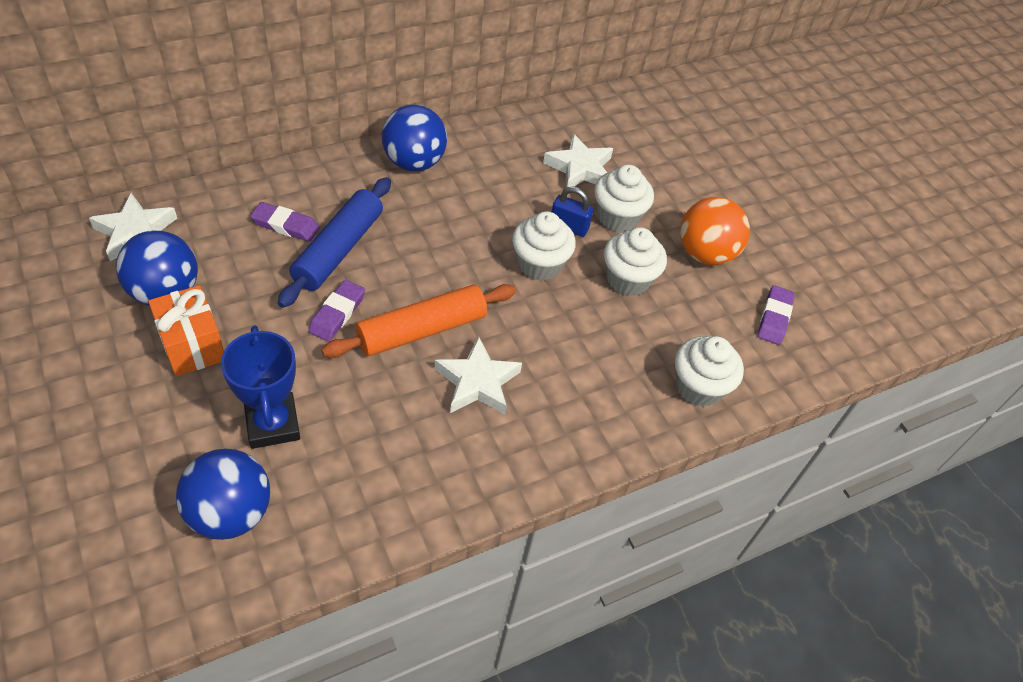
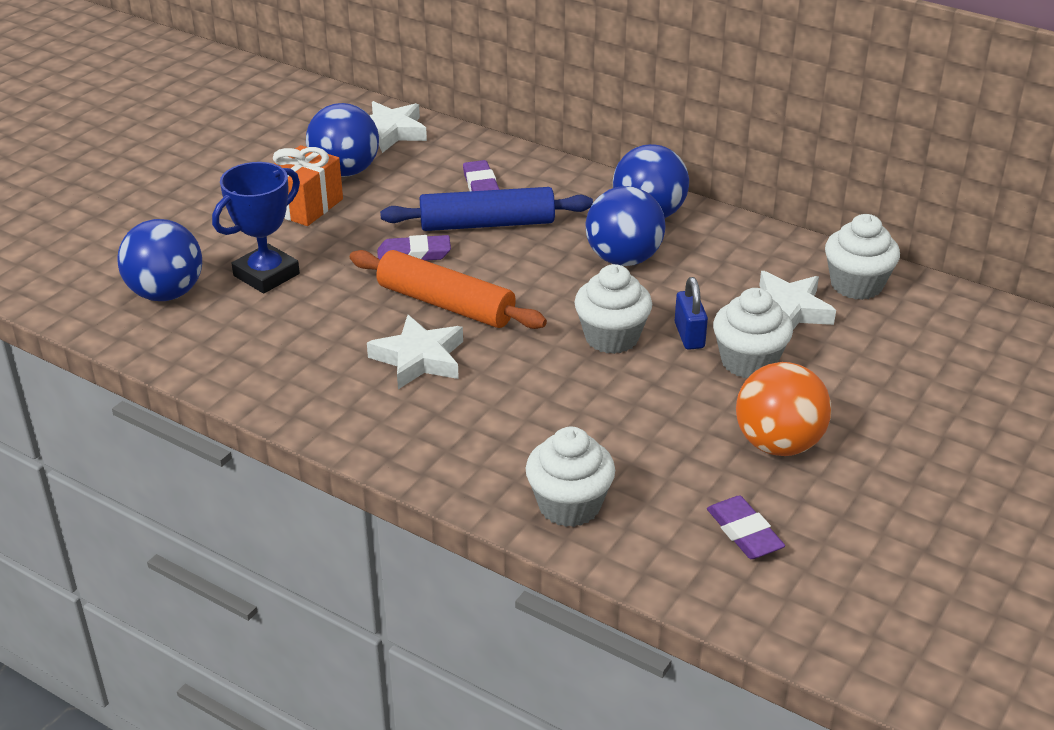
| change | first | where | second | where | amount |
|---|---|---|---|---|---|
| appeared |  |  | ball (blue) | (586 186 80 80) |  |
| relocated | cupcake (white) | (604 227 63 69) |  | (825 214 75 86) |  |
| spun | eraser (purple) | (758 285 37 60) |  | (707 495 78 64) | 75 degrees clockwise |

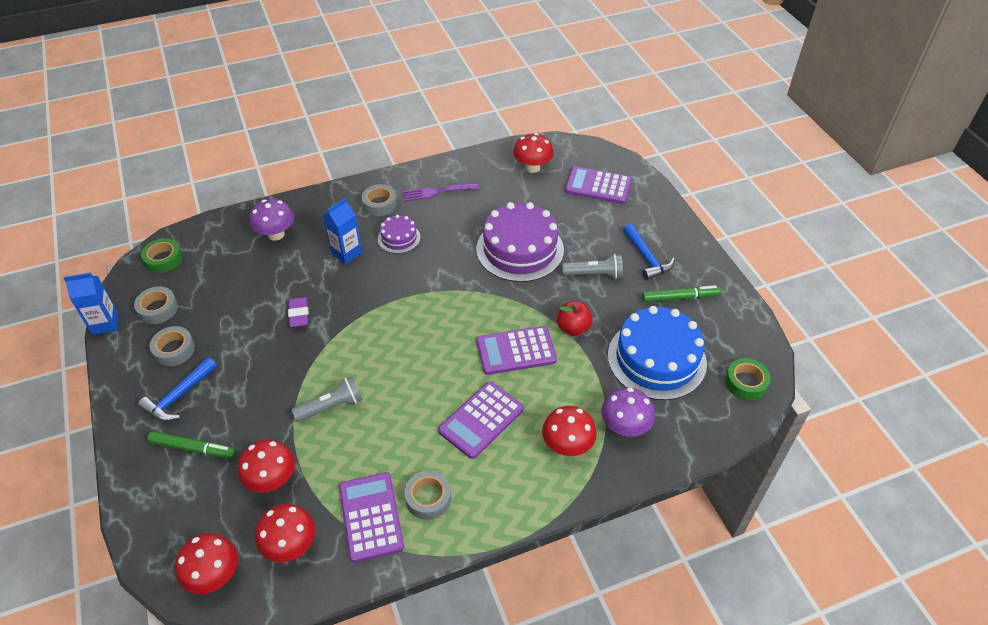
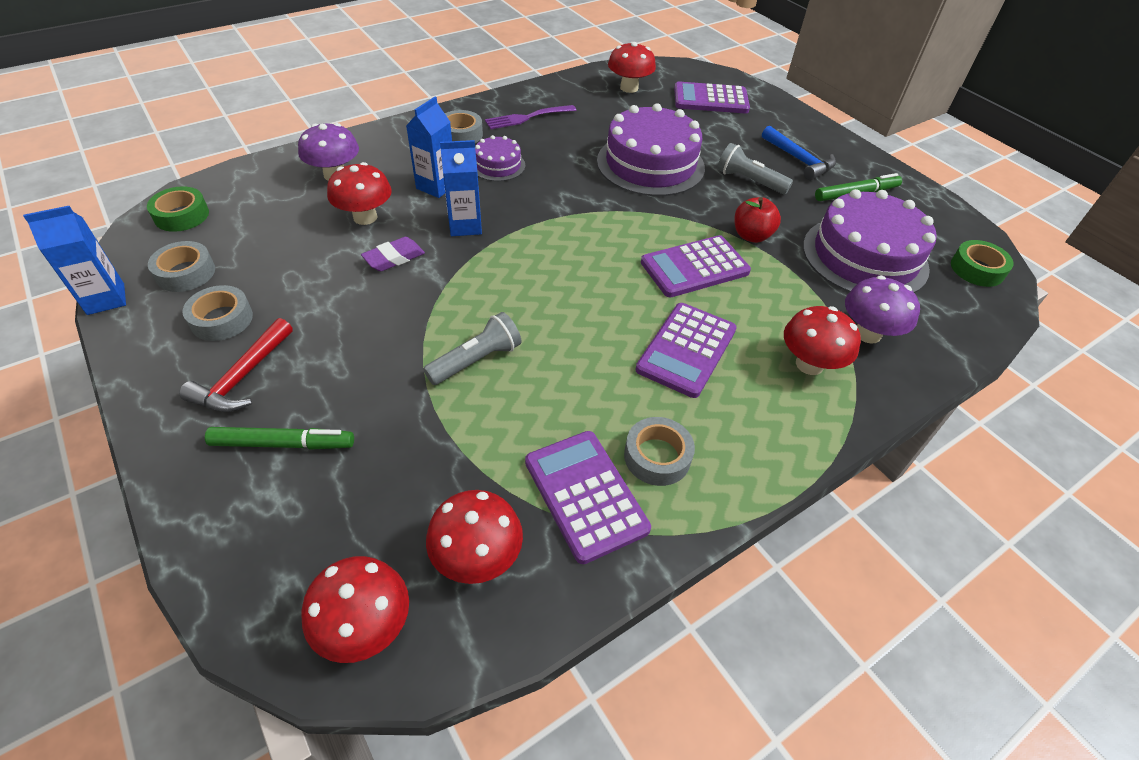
| change | first | where | second | where | amount |
|---|---|---|---|---|---|
| appeared |  |  | carton (blue) | (440 140 42 96) |  |
| relocated | mushroom (red) | (238 439 57 54) |  | (327 162 65 63) |  |
| colour | hammer (blue) | (138 357 79 64) | hammer (red) | (179 318 114 94) |  |
| colour | cake (blue) | (608 306 99 94) | cake (purple) | (803 189 134 104) |  |
| spun | eraser (purple) | (288 297 21 30) |  | (361 237 64 34) | 75 degrees clockwise |
| spun | flashlight (grey) | (562 254 61 25) |  | (717 143 76 51) | 135 degrees counterclockwise |

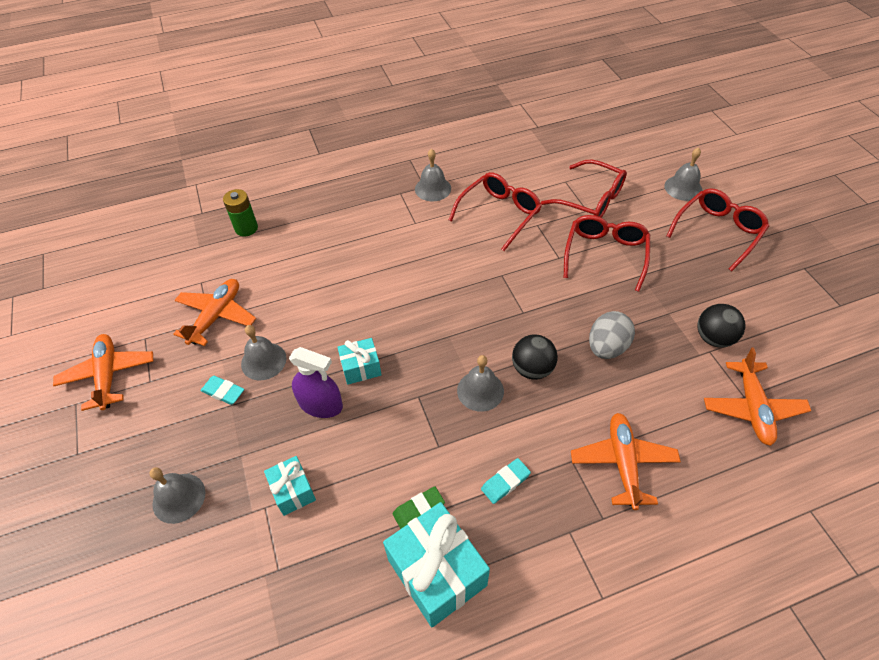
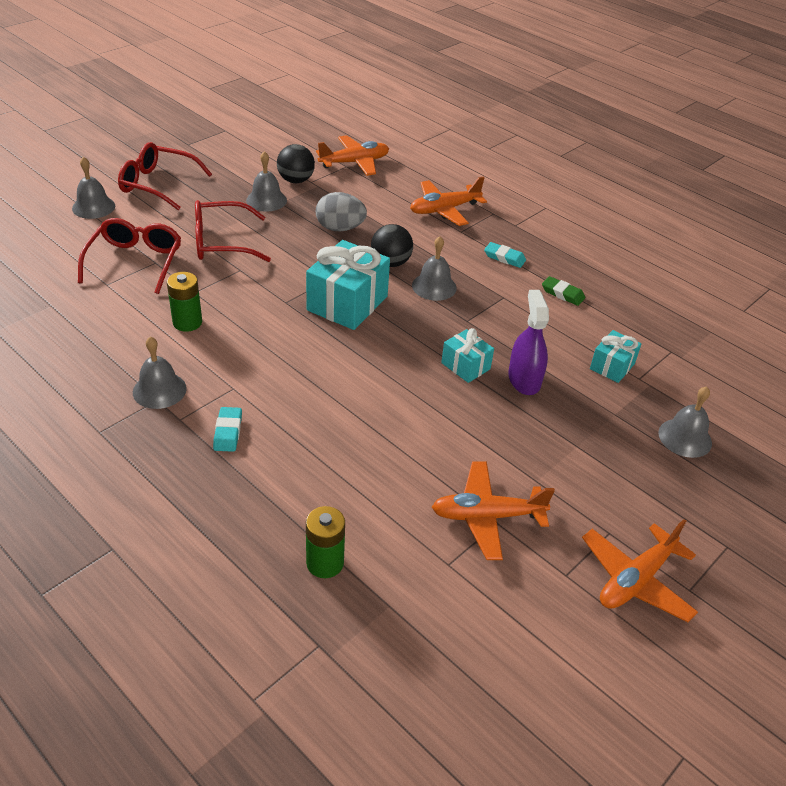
| change | first | where | second | where | amount |
|---|---|---|---|---|---|
| relocated | eraser (turquoise) | (201 376 43 29) |  | (213 407 29 45) |  |
| relocated | bell (grey) | (241 325 45 55) |  | (246 151 41 61) |  |
| relocated | gift (turquoise) | (383 502 107 125) |  | (306 240 84 90) |  |
| exchanged | glasses (red) | (449 172 93 79) | battery (green) | (167 272 35 60) |  |

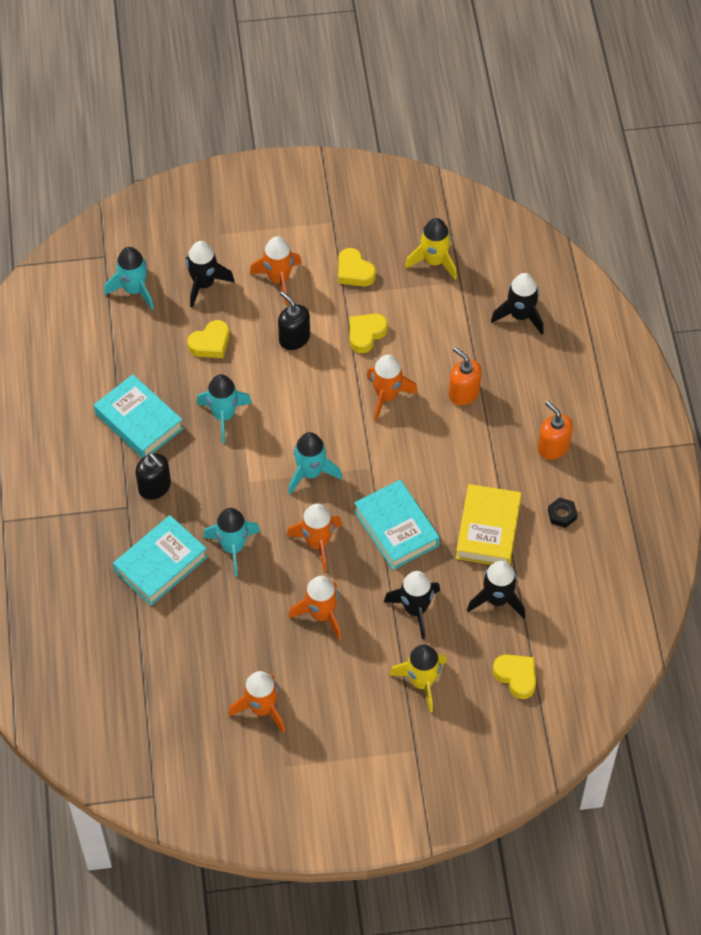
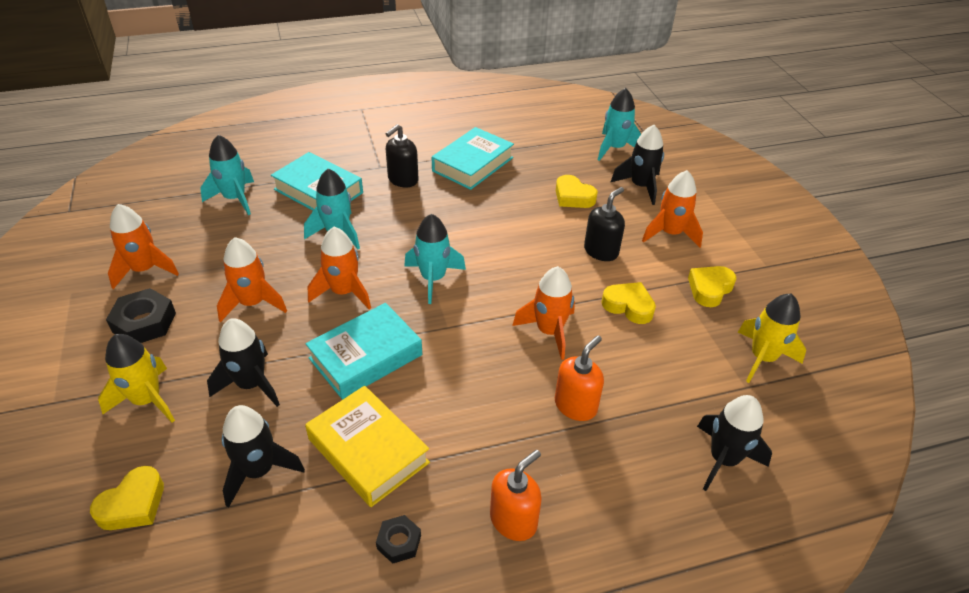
| change | first | where | second | where | amount |
|---|---|---|---|---|---|
| appeared |  |  | nut (black) | (106 288 70 55) |  |
| relocated | rocket (turquoise) | (197 374 55 69) |  | (200 135 54 80) |  |
| spun | book (yellow) | (456 484 66 81) |  | (305 386 125 121) | 45 degrees clockwise |

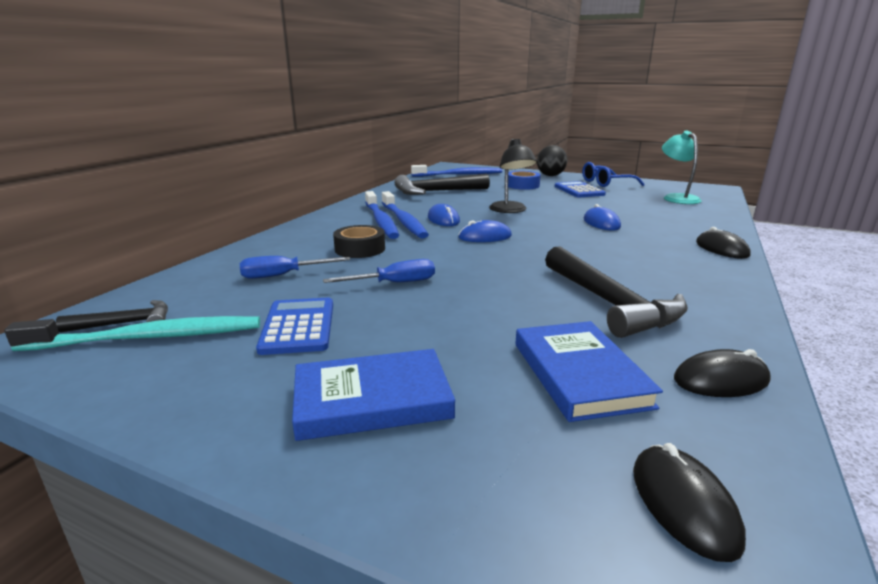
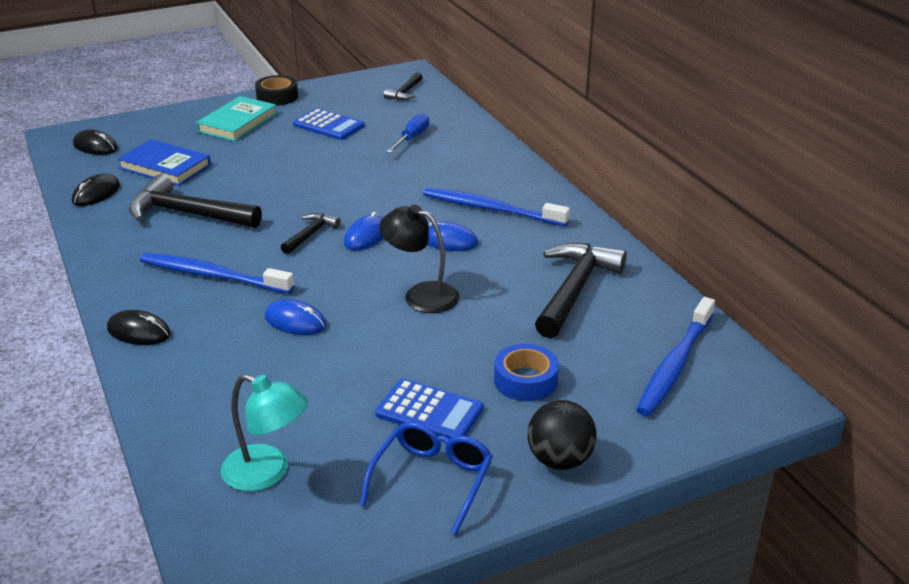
| change | first | where | second | where | amount |
|---|---|---|---|---|---|
| missing | toothbrush (turquoise) | (4 316 256 35) |  |  |  |
| missing | screwdriver (blue) | (323 259 112 24) |  |  |  |
| appeared |  |  | hammer (black) | (281 213 60 41) |  |
| relocated | tape (black) | (333 225 52 33) |  | (255 75 43 31) |  |
| relocated | toothbrush (blue) | (382 191 47 47) |  | (140 253 154 41) |  |
| colour | book (blue) | (292 349 163 92) | book (turquoise) | (196 96 81 45) |  |

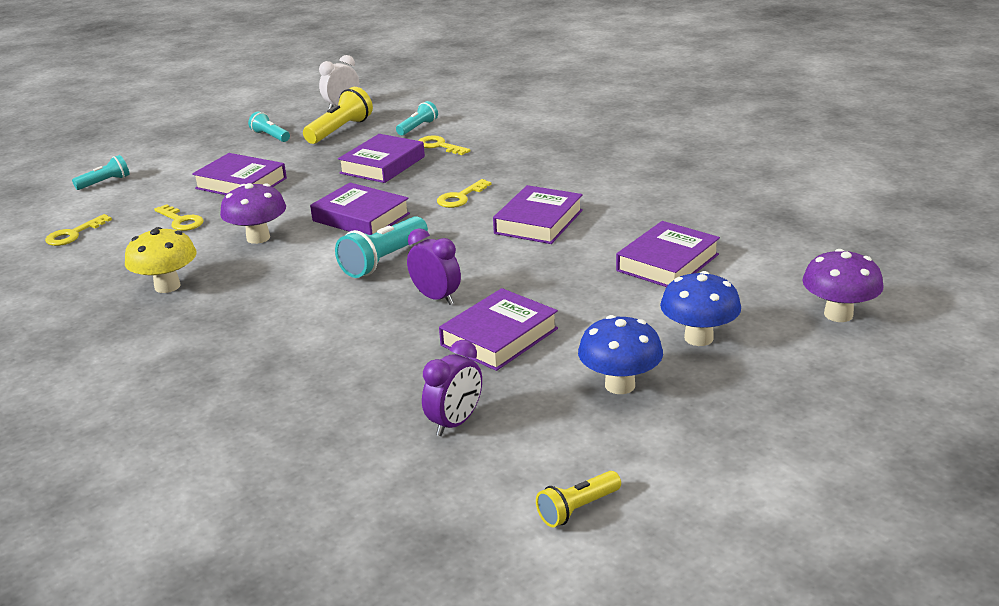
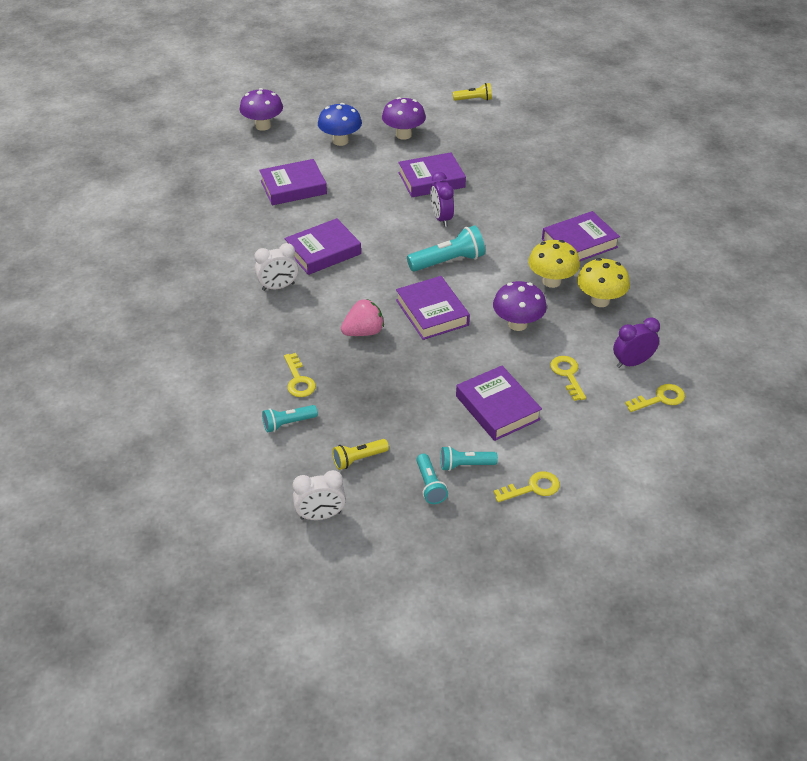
| change | first | where | second | where | amount |
|---|---|---|---|---|---|
| appeared |  |  | clock (white) | (255 243 43 48) |  |
| appeared |  |  | strawberry (pink) | (341 299 43 37) |  |
| appeared |  |  | mushroom (yellow) | (528 240 52 48) |  |
| relocated | flashlight (turquoise) | (72 155 57 35) |  | (441 446 57 25) |  |
| relocated | book (purple) | (338 134 87 49) |  | (542 211 78 50) |  |
| relocated | clock (purple) | (422 340 60 96) |  | (613 317 47 51) |  |
| relocated | key (yellow) | (437 179 54 29) |  | (494 471 66 31) |  |
| colour | mushroom (blue) | (578 315 85 79) | mushroom (purple) | (382 97 44 43) |  |
| size | flashlight (yellow) | (303 87 70 57) |  | (332 439 57 31) | x0.61 |

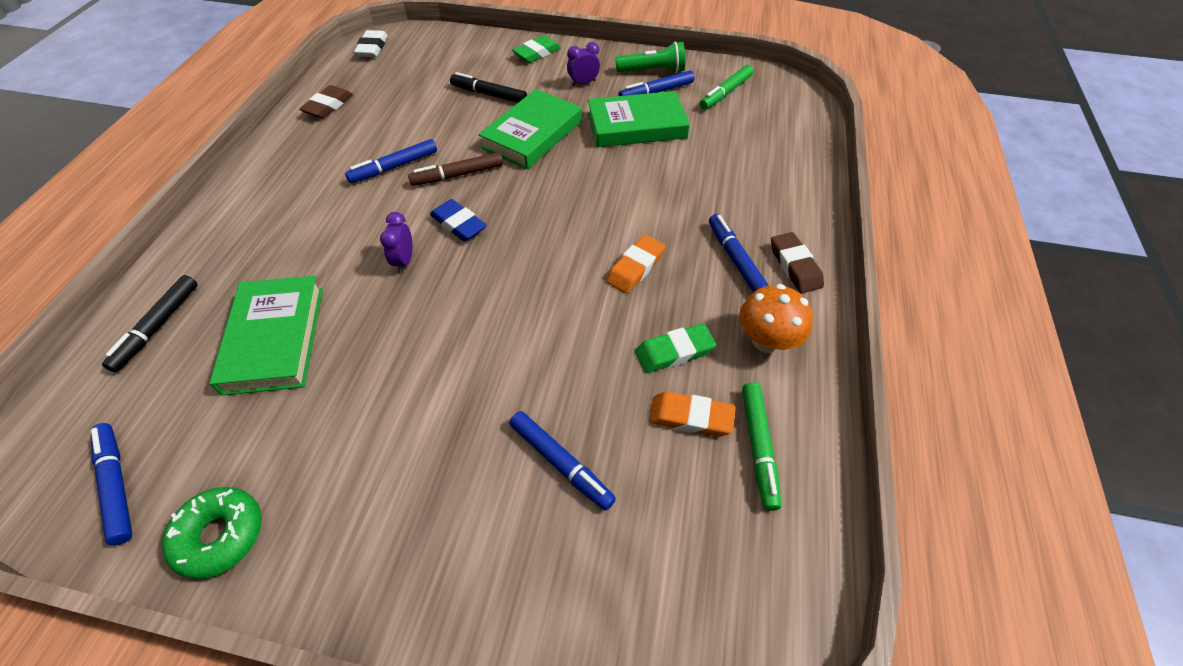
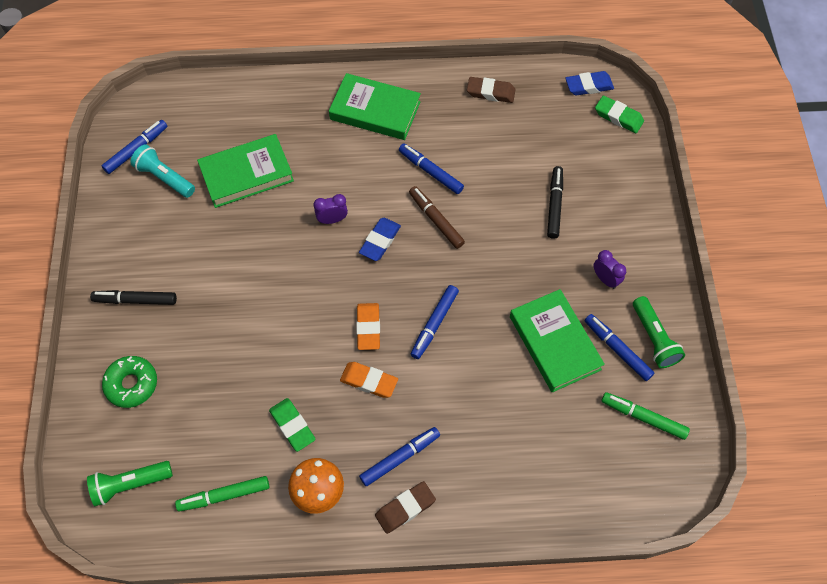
| change | first | where | second | where | amount |
|---|---|---|---|---|---|
| appeared |  |  | flashlight (green) | (87 461 86 45) |  |
| appeared |  |  | flashlight (turquoise) | (130 144 65 54) |  |
| relocated | marker (black) | (102 275 96 97) |  | (90 290 87 15) |  |
| relocated | donut (green) | (162 487 100 92) |  | (102 356 55 52) |  |
| relocated | book (green) | (478 89 104 80) |  | (329 73 92 67) |  |
| relocated | marker (blue) | (509 411 107 100) |  | (411 285 48 74) |  |
| relocated | eraser (green) | (512 35 49 28) |  | (595 96 49 37) |  |
| relocated | eraser (orange) | (649 391 87 46) |  | (356 303 24 47) |  |
| colour | eraser (white) | (354 30 34 27) | eraser (blue) | (565 71 49 25) |  |

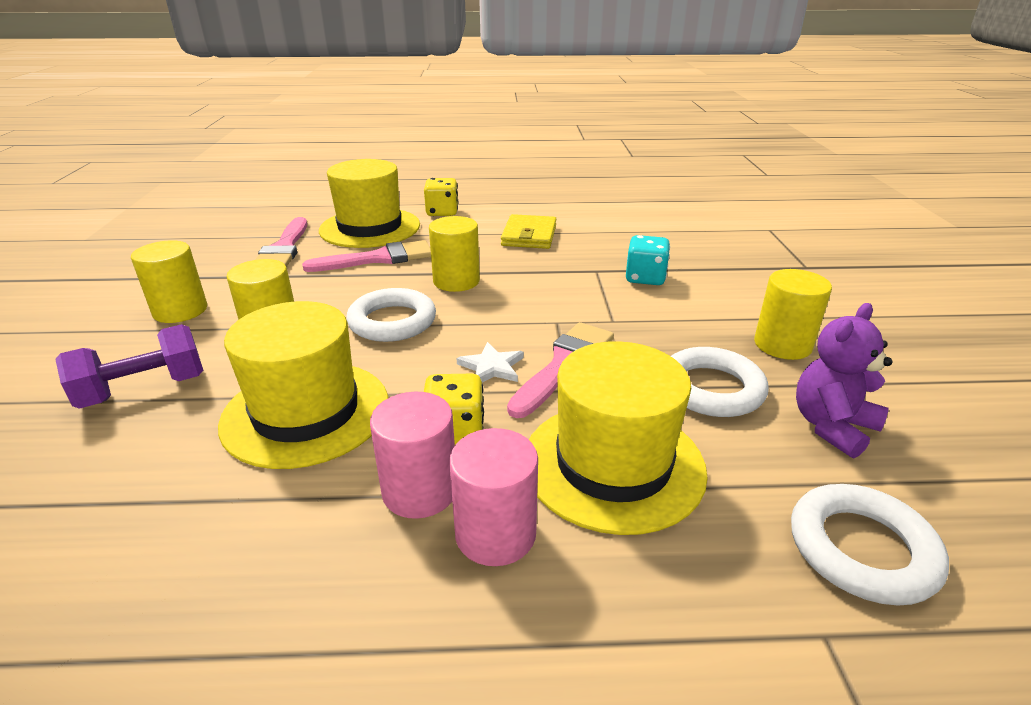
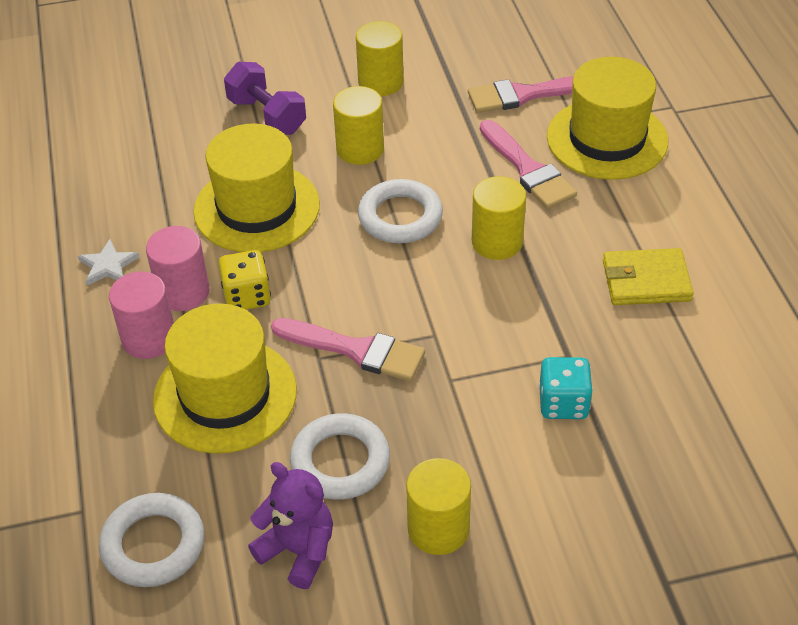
| change | first | where | second | where | amount |
|---|---|---|---|---|---|
| missing | dice (yellow) | (424 178 34 38) |  |  |  |
| relocated | star (white) | (457 342 67 40) |  | (78 239 61 47) |  |

